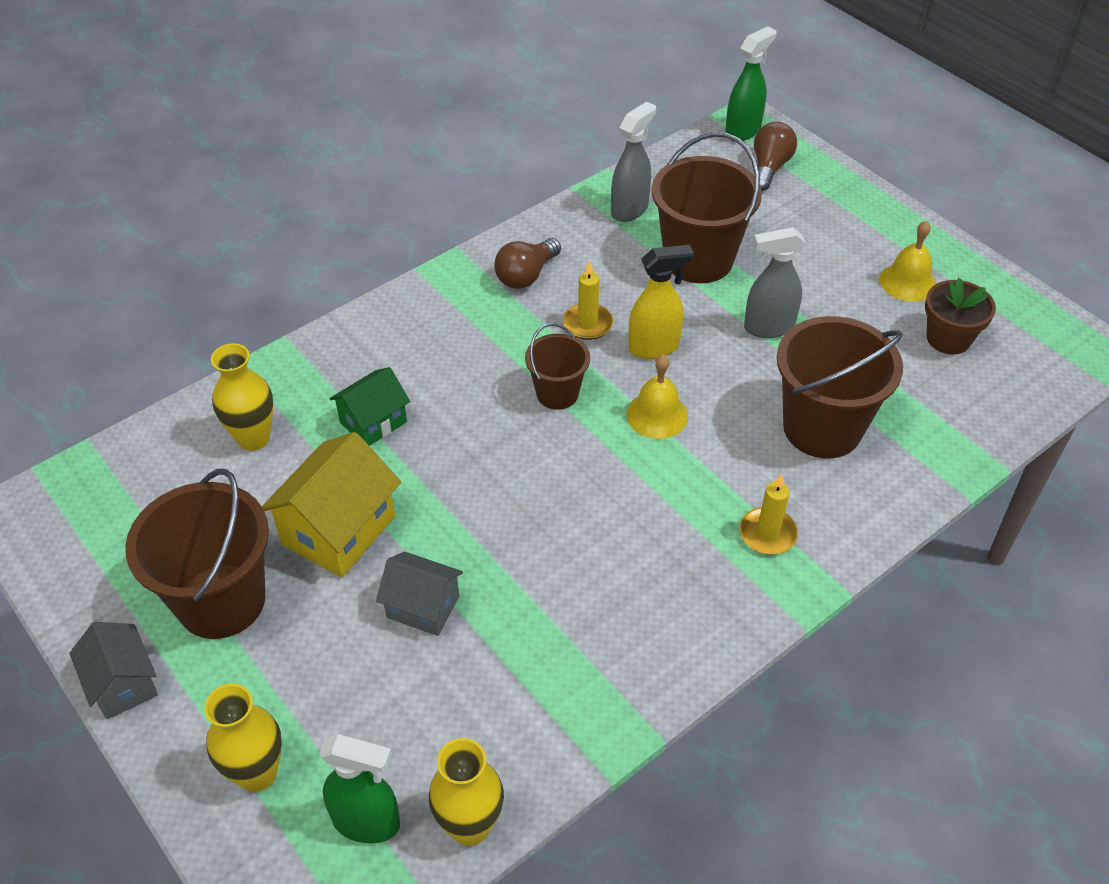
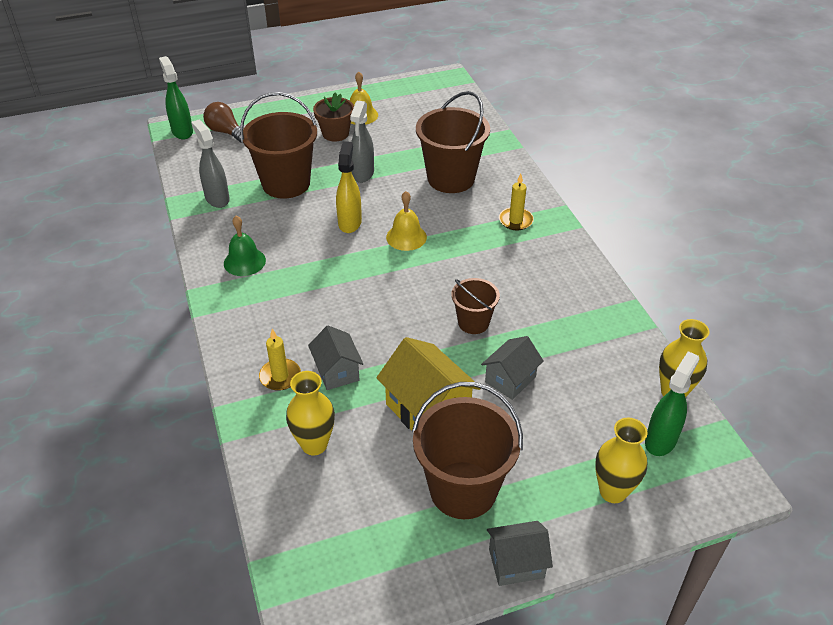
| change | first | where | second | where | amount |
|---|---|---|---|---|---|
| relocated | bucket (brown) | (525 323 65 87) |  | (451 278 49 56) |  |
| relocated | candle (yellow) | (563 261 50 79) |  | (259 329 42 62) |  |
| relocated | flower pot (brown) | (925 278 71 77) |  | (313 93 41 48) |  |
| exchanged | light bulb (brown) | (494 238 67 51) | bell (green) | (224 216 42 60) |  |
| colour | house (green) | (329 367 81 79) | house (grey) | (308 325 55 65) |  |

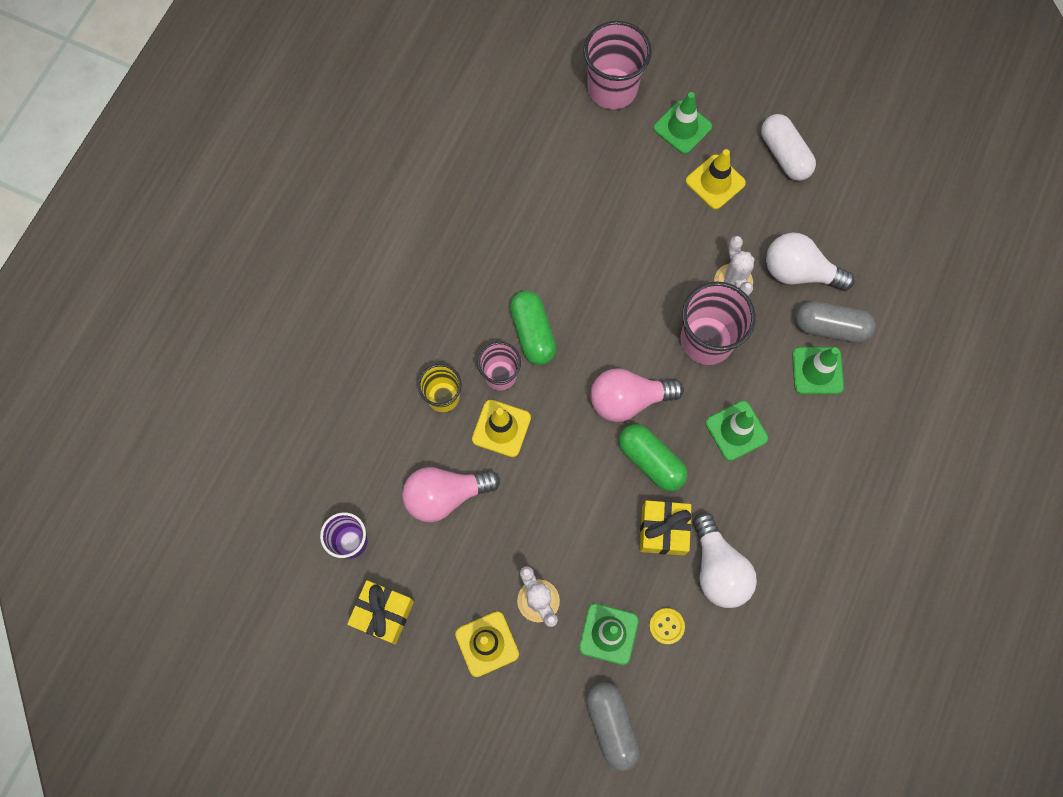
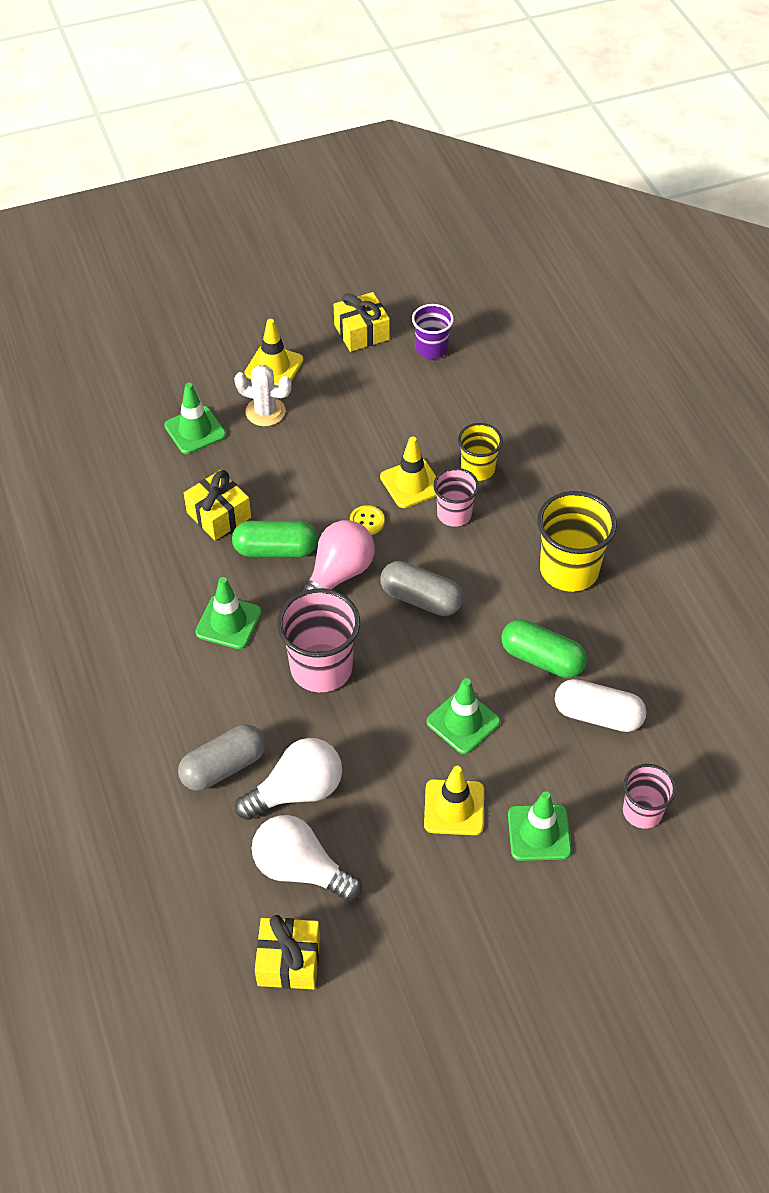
| change | first | where | second | where | amount |
|---|---|---|---|---|---|
| missing | light bulb (pink) | (402 467 98 55) |  |  |  |
| missing | cactus (white) | (714 236 41 60) |  |  |  |
| appeared |  |  | gift (yellow) | (255 915 65 74) |  |
| appeared |  |  | cup (yellow) | (537 491 80 101) |  |
| relocated | capsule (green) | (510 291 46 74) |  | (502 619 85 59) |  |
| relocated | capsule (grey) | (586 682 54 89) |  | (381 561 82 55) |  |
| relocated | button (yellow) | (649 608 36 36) |  | (350 505 35 30) |  |
| relocated | light bulb (white) | (693 512 64 96) |  | (252 815 110 86) |  |
| relocated | capsule (white) | (761 114 55 67) |  | (555 679 91 53) |  |
| relocated | traffic cone (green) | (792 347 52 47) |  | (426 678 74 76) |  |
| size | cup (pink) | (583 21 69 88) |  | (623 764 53 65) | x0.60 |

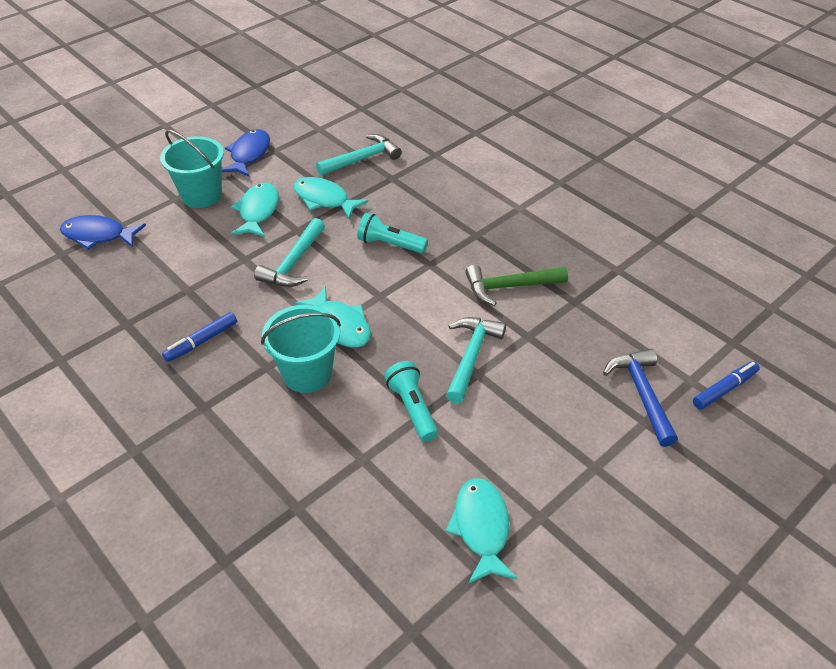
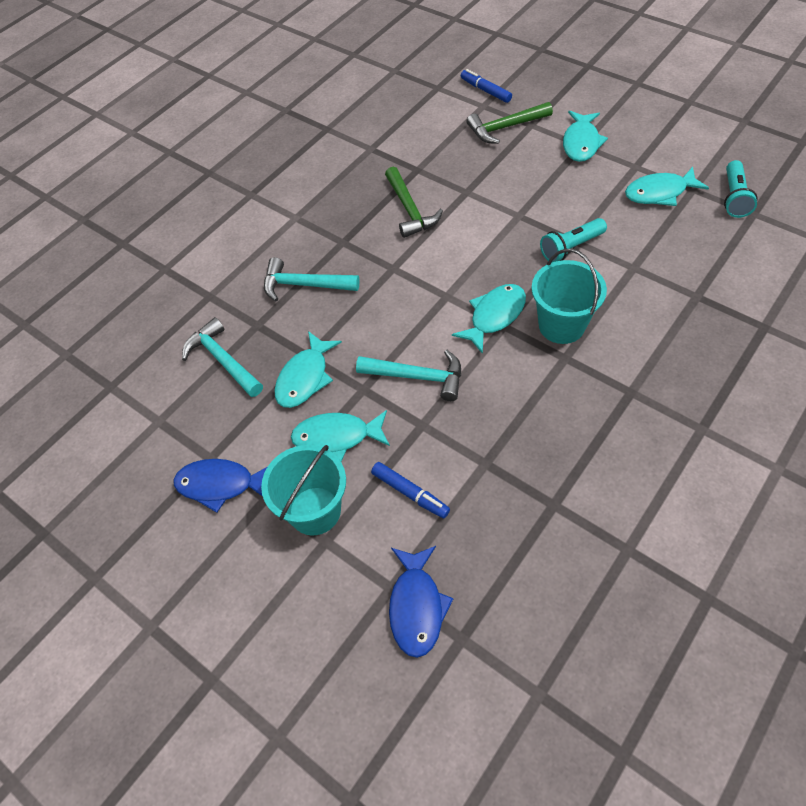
| change | first | where | second | where | amount |
|---|---|---|---|---|---|
| appeared |  |  | fish (turquoise) | (563 111 45 51) |  |
| relocated | marker (blue) | (162 312 75 50) |  | (371 462 79 56) |  |
| relocated | flashlight (turquoise) | (357 213 71 41) |  | (724 160 34 58) |  |
| relocated | hammer (turquoise) | (446 317 60 87) |  | (264 257 96 44) |  |
| colour | hammer (blue) | (603 349 75 98) | hammer (green) | (467 102 86 42) |  |

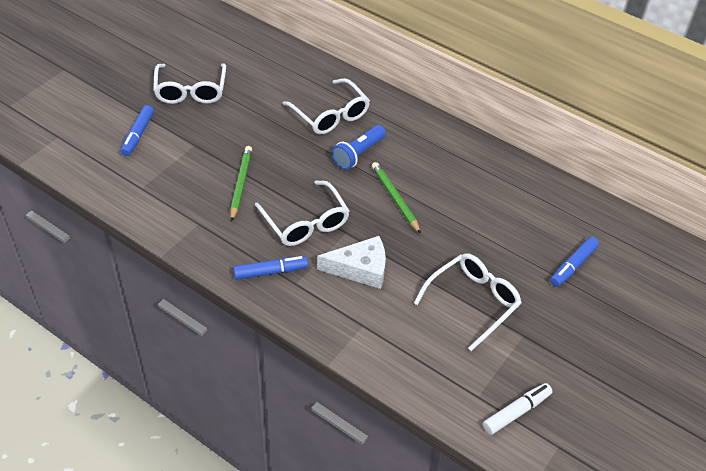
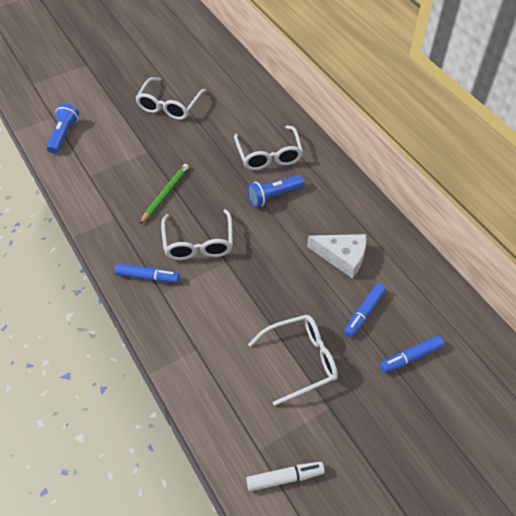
| change | first | where | second | where | amount |
|---|---|---|---|---|---|
| missing | pencil (green) | (372 162 49 72) |  |  |  |
| appeared |  |  | flashlight (blue) | (47 103 32 51) |  |
| relocated | marker (blue) | (120 105 34 51) |  | (344 283 42 54) |  |
| relocated | cheese (white) | (317 236 69 53) |  | (307 234 60 45) |  |

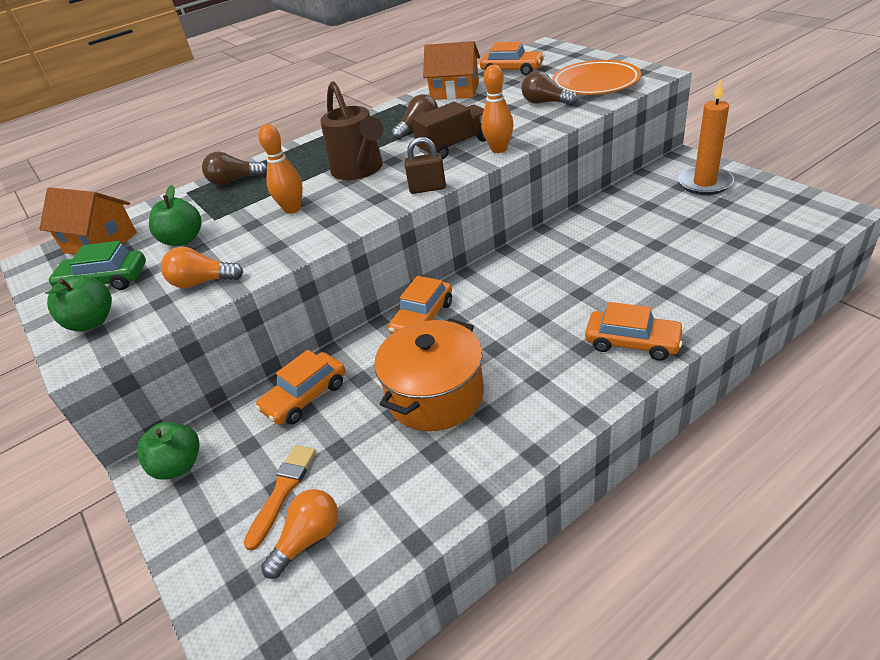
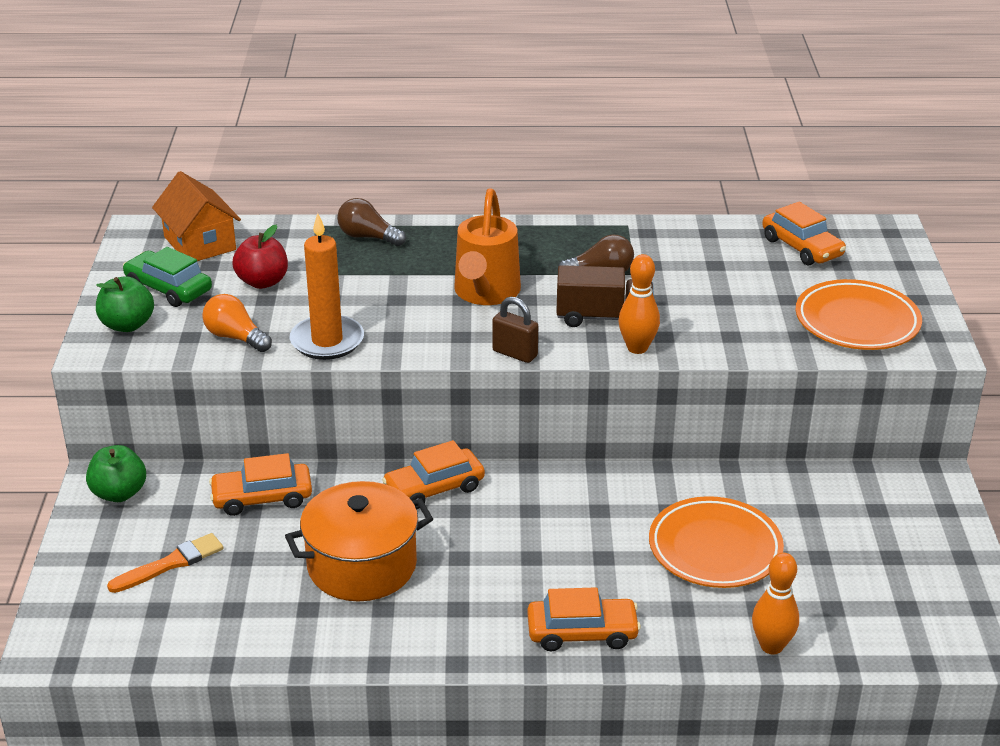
| change | first | where | second | where | amount |
|---|---|---|---|---|---|
| missing | light bulb (orange) | (261 489 77 90) |  |  |  |
| missing | house (orange) | (423 41 57 59) |  |  |  |
| missing | light bulb (brown) | (522 71 56 35) |  |  |  |
| appeared |  |  | plate (orange) | (649 496 135 92) |  |
| relocated | bowling pin (orange) | (258 124 45 90) |  | (752 553 47 101) |  |
| relocated | candle (orange) | (678 79 56 116) |  | (290 213 74 147) |  |
| colour | apple (green) | (149 185 53 61) | apple (red) | (232 225 56 64) |  |
| colour | watering can (brown) | (320 81 64 99) | watering can (orange) | (454 188 67 117) |  |
| spun | car (orange) | (585 302 100 59) |  | (527 587 114 64) | 60 degrees counterclockwise |

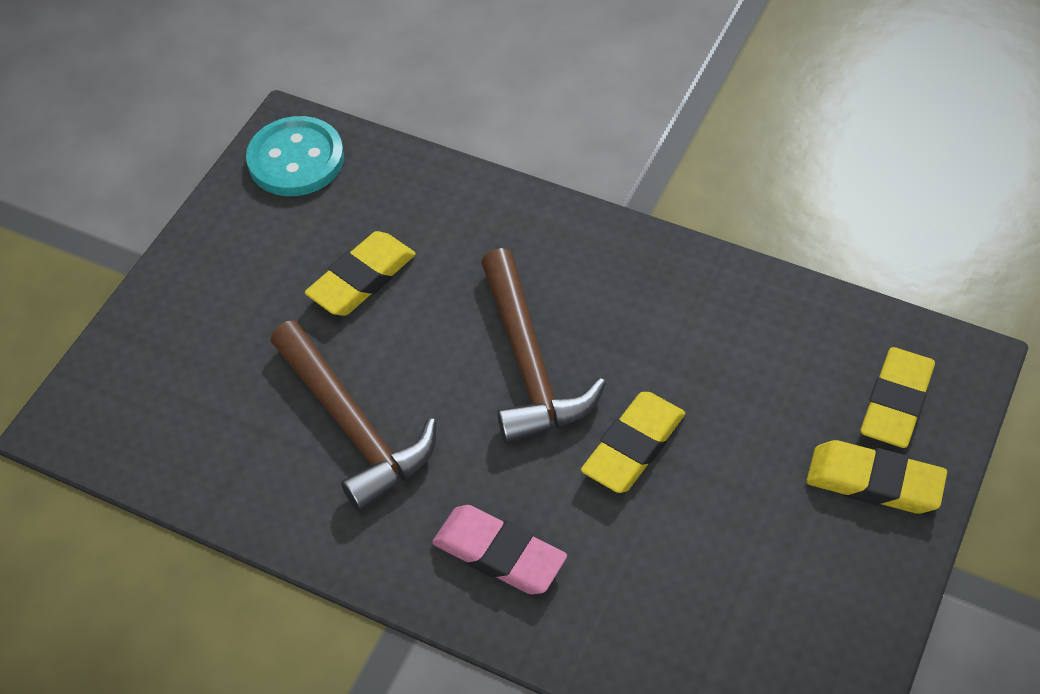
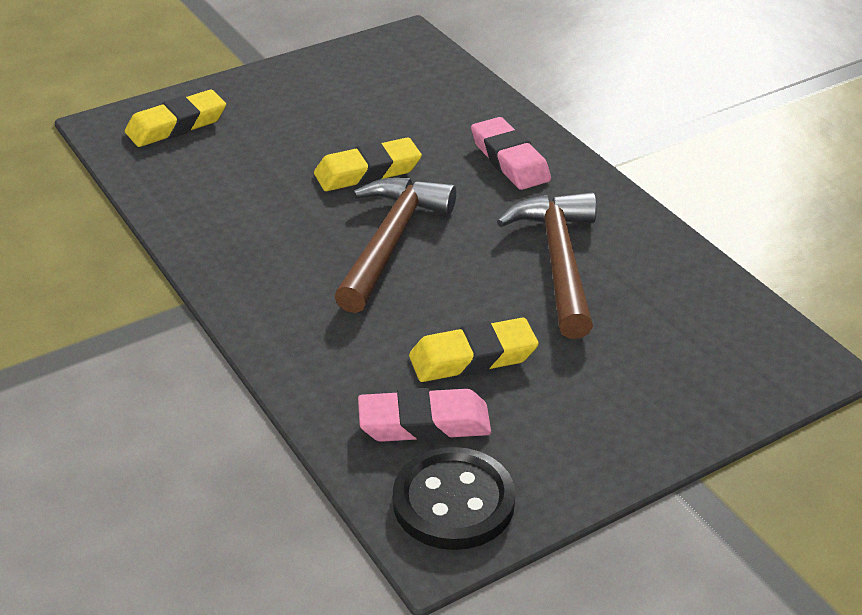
| change | first | where | second | where | amount |
|---|---|---|---|---|---|
| missing | eraser (yellow) | (806 440 141 74) |  |  |  |
| appeared |  |  | eraser (pink) | (358 388 133 54) |  |
| colour | button (turquoise) | (246 116 98 80) | button (black) | (393 447 122 103) |  |

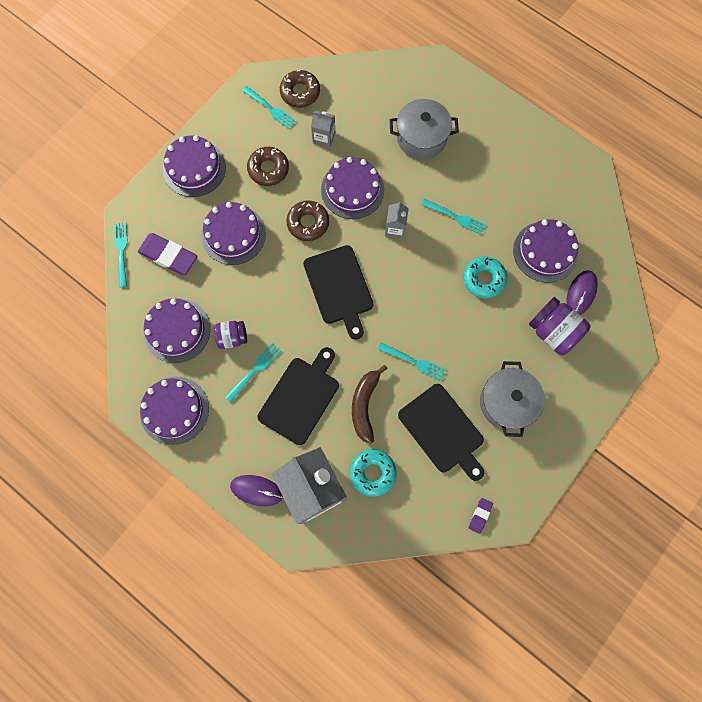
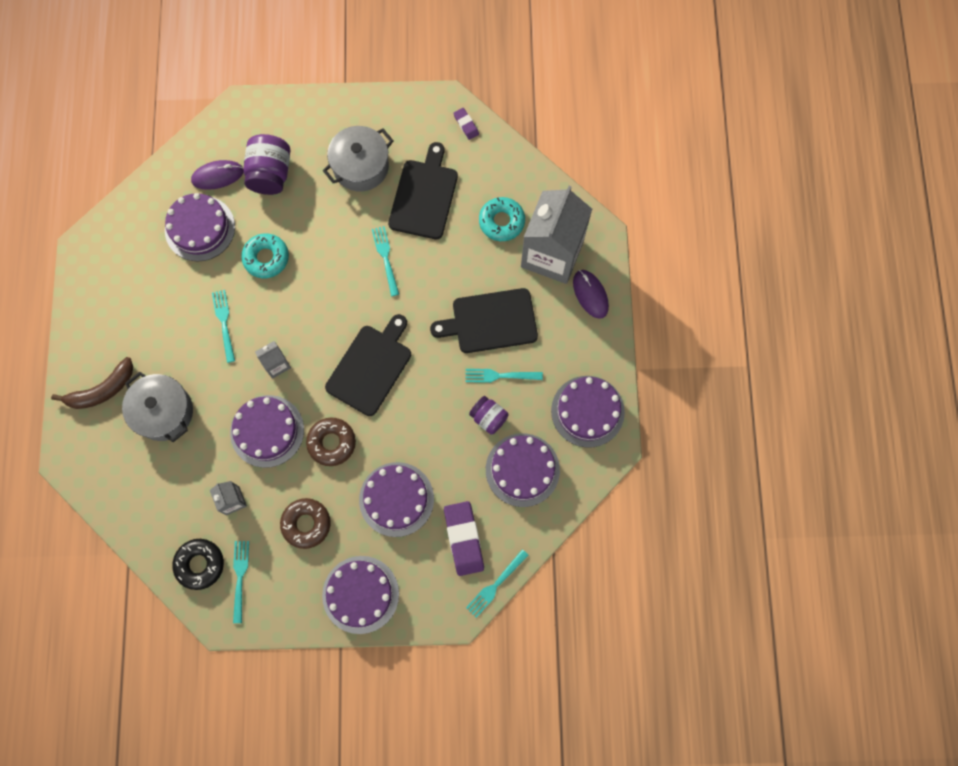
| change | first | where | second | where | amount |
|---|---|---|---|---|---|
| relocated | banana (brown) | (352 365 36 79) |  | (51 357 82 52) |  |
| colour | donut (brown) | (280 70 40 38) | donut (black) | (172 539 52 51) |  |
| spun | eraser (purple) | (469 498 24 36) |  | (453 108 26 32) | 75 degrees clockwise |

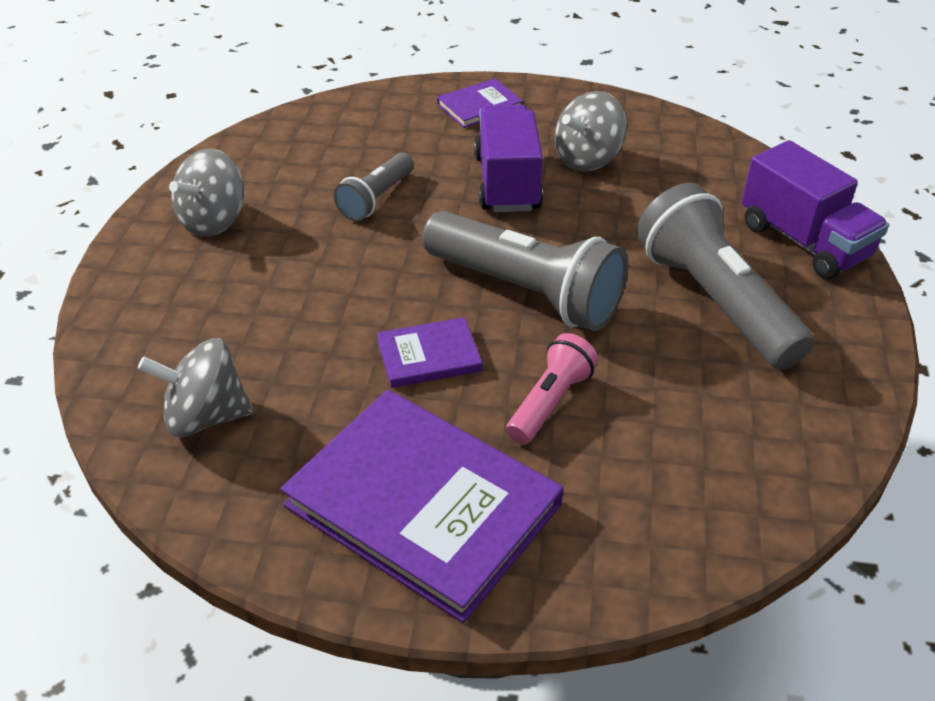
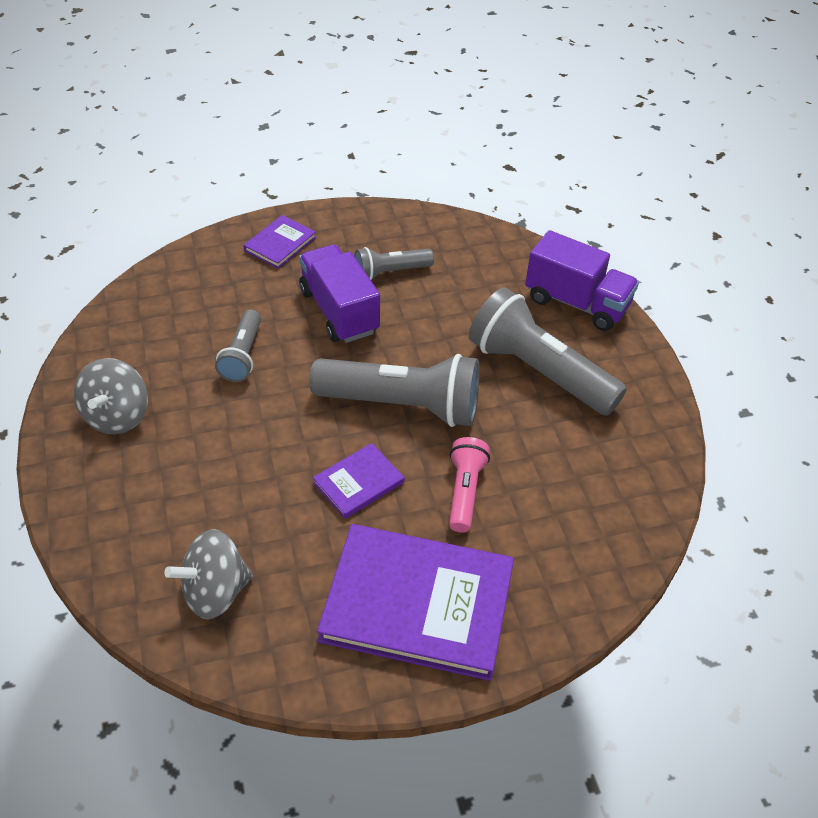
| change | first | where | second | where | amount |
|---|---|---|---|---|---|
| exchanged | spinning top (grey) | (555 91 72 81) | flashlight (grey) | (354 247 80 33) |  |

